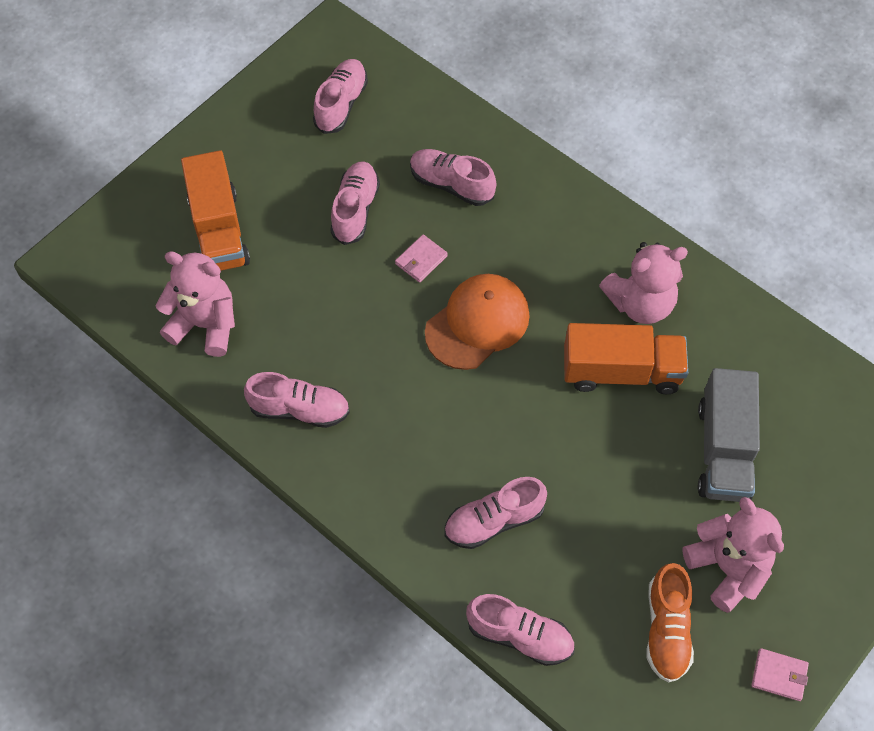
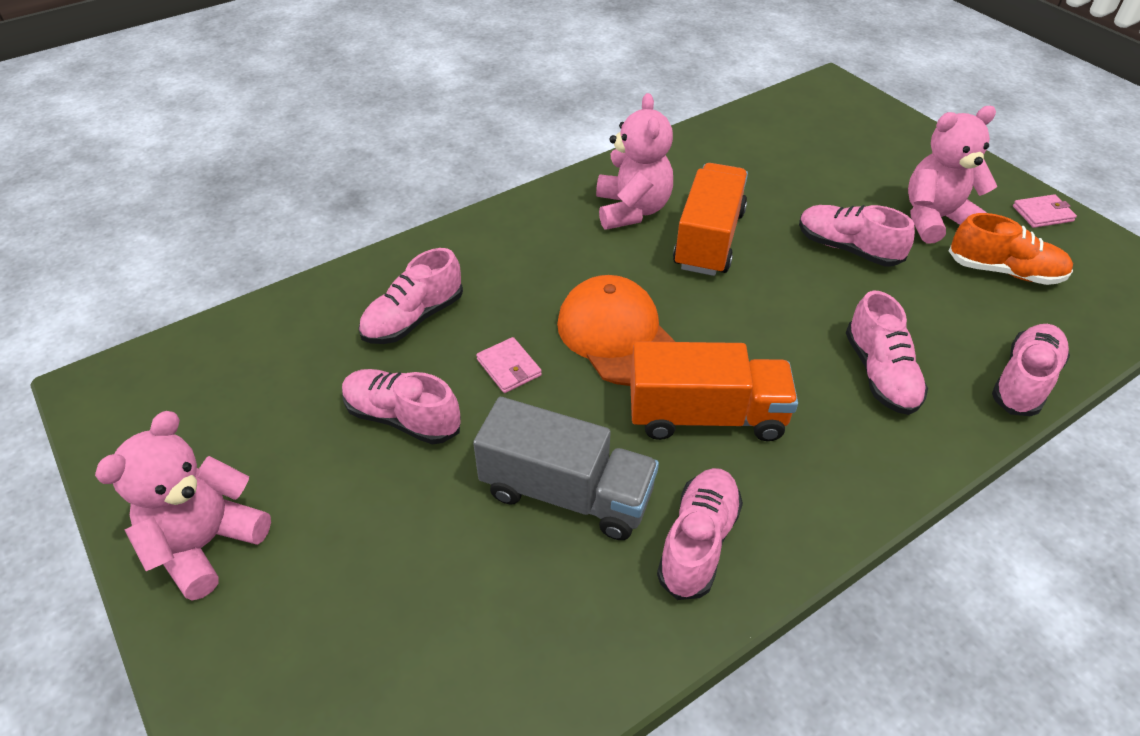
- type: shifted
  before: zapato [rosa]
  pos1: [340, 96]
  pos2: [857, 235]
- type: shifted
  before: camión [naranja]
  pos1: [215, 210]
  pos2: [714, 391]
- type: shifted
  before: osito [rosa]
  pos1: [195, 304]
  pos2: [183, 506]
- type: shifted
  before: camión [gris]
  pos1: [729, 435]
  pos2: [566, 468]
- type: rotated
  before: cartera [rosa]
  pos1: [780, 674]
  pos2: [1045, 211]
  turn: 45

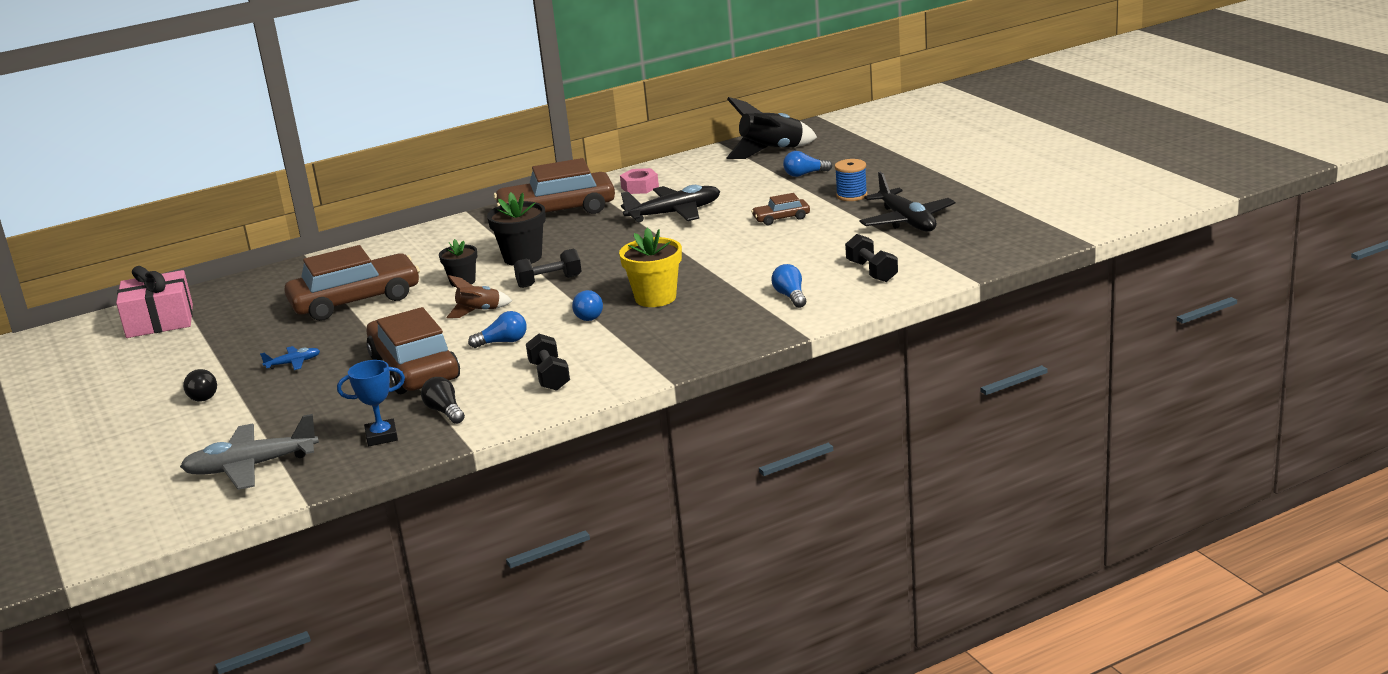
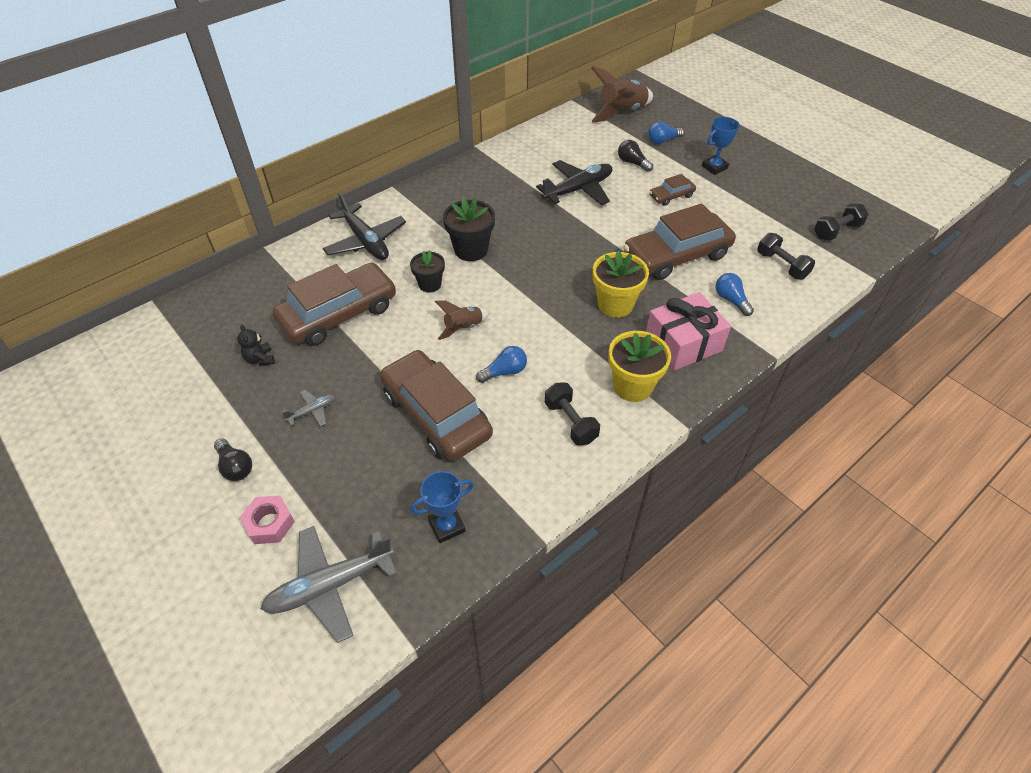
- type: repainted
  before: cohete [negro]
  after: cohete [marrón]
  pos1: [772, 128]
  pos2: [622, 94]
- type: shifted
  before: coche [marrón]
  pos1: [554, 186]
  pos2: [679, 241]
- type: swapped
  before: carrete [azul]
  after: trofeo [azul]
  pos1: [851, 180]
  pos2: [721, 146]
- type: shifted
  before: tuerca [rosa]
  pos1: [639, 181]
  pos2: [267, 519]
- type: shifted
  before: avión [negro]
  pos1: [907, 202]
  pos2: [364, 226]
- type: shifted
  before: mancuerna [negro]
  pos1: [548, 268]
  pos2: [841, 221]
- type: shifted
  before: regalo [rosa]
  pos1: [154, 302]
  pos2: [688, 331]
- type: gone
  before: bombilla [azul]
  pos1: [587, 305]
- type: repainted
  before: avión [azul]
  after: avión [gris]
  pos1: [290, 358]
  pos2: [309, 408]
- type: shifted
  before: bombilla [negro]
  pos1: [443, 400]
  pos2: [635, 156]
- type: new
  after: osito [negro]
  pos2: [256, 345]
- type: new
  after: maceta [amarillo]
  pos2: [639, 366]

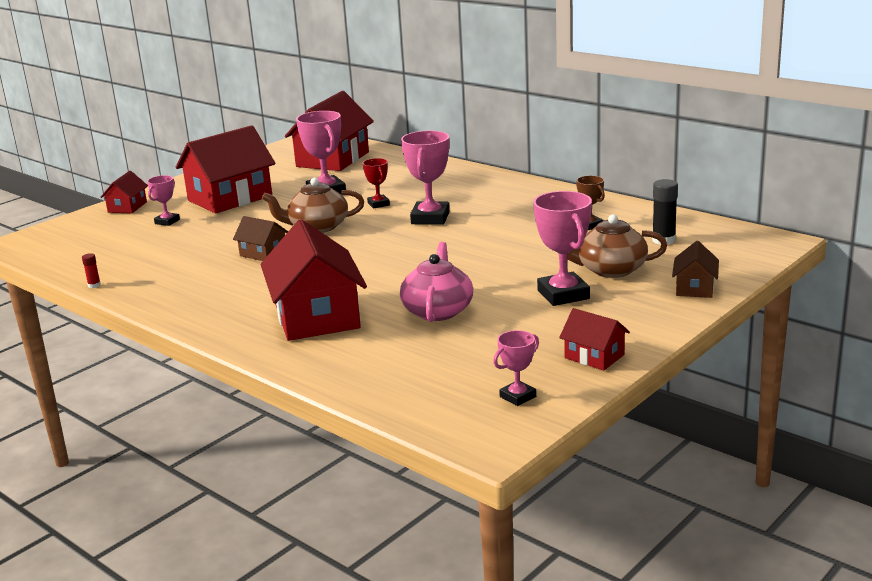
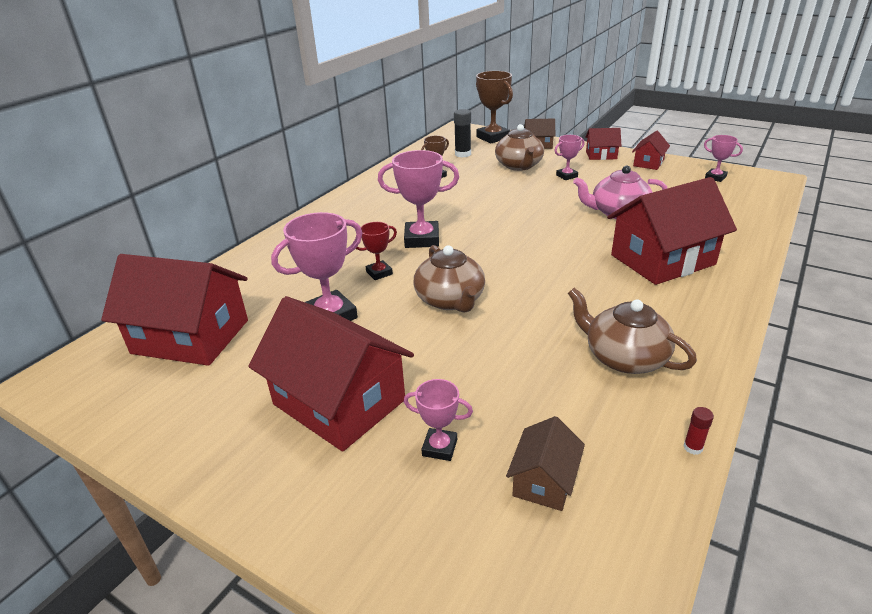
- type: shifted
  before: casa [rojo]
  pos1: [124, 192]
  pos2: [603, 144]
- type: scaled
  before: trofeo [rosa]
  pos1: [562, 248]
  pos2: [569, 157]
  scale: 0.55
- type: shifted
  before: casa [marrón]
  pos1: [260, 238]
  pos2: [545, 463]
- type: new
  after: trofeo [marrón]
  pos2: [494, 107]
- type: new
  after: tetera [marrón]
  pos2: [632, 331]

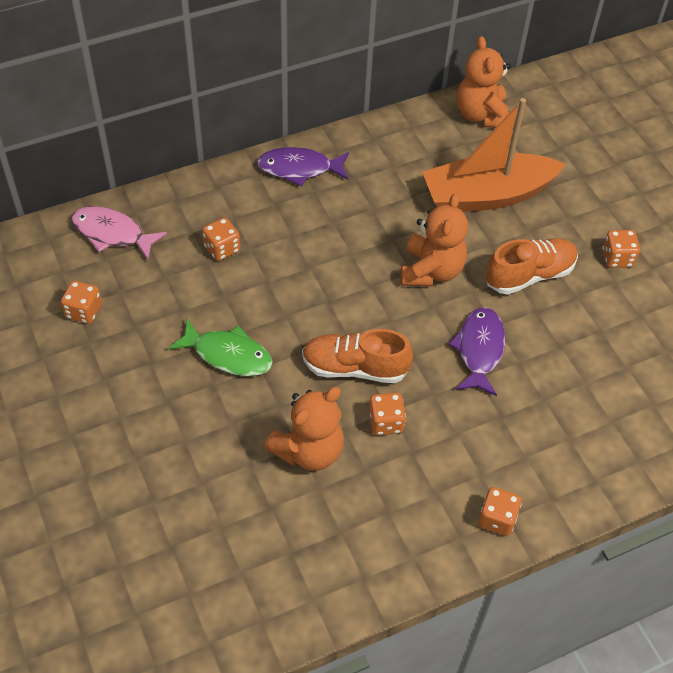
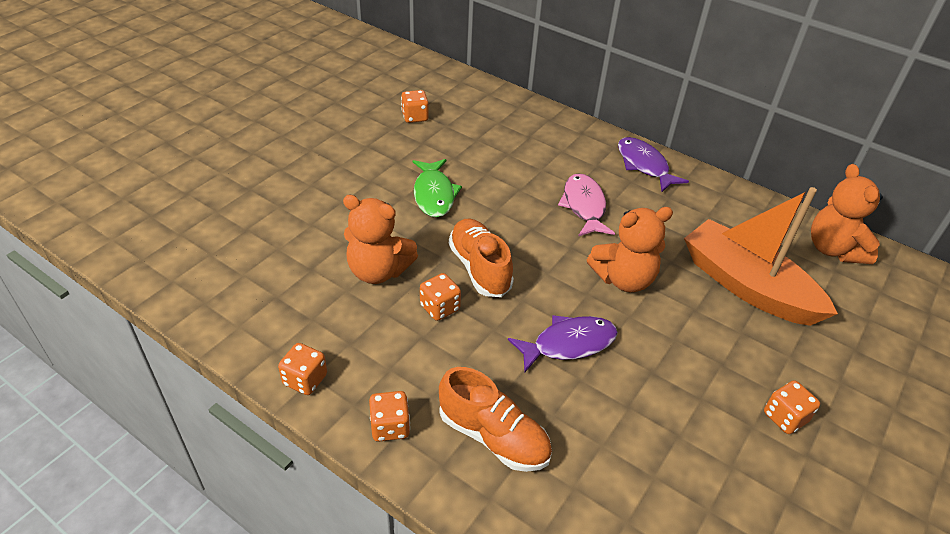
- type: rotated
  before: osito [naranja]
  pos1: [484, 82]
  pos2: [847, 214]
  turn: -60
- type: shifted
  before: pez [rosa]
  pos1: [119, 233]
  pos2: [586, 204]
- type: shifted
  before: dado [naranja]
  pos1: [221, 239]
  pos2: [302, 369]
- type: shifted
  before: zapato [naranja]
  pos1: [532, 266]
  pos2: [495, 419]

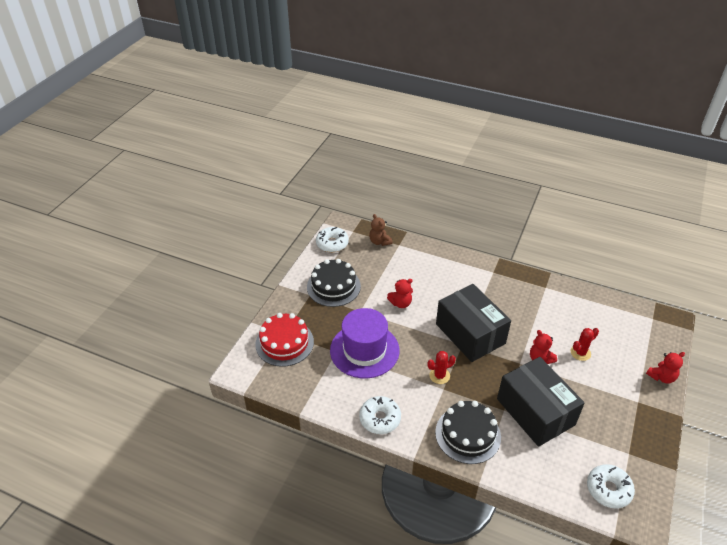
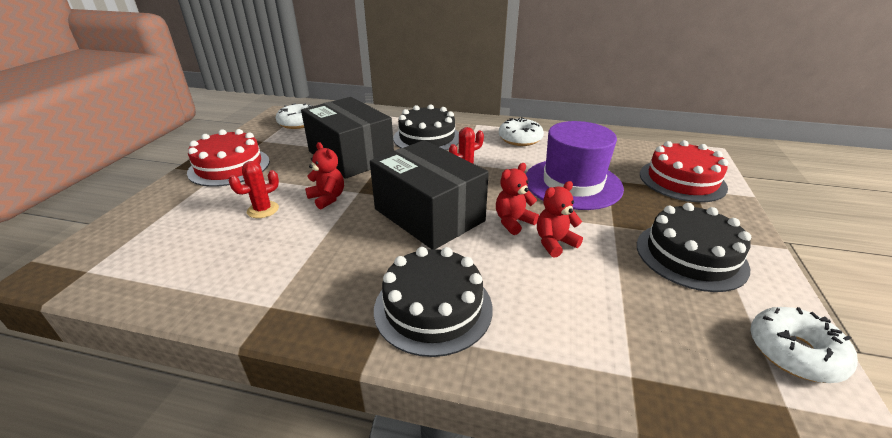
- type: gone
  before: osito [marrón]
  pos1: [380, 230]
- type: shifted
  before: osito [rojo]
  pos1: [665, 368]
  pos2: [517, 199]
- type: new
  after: tarta [rojo]
  pos2: [228, 158]
- type: new
  after: tarta [negro]
  pos2: [433, 302]

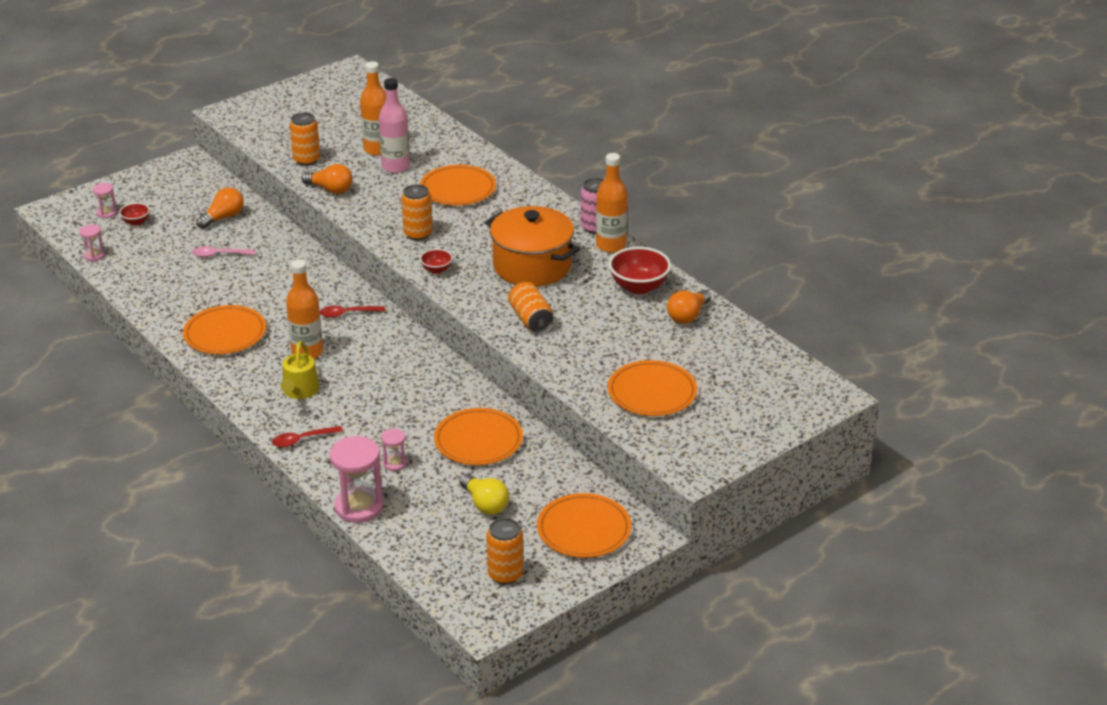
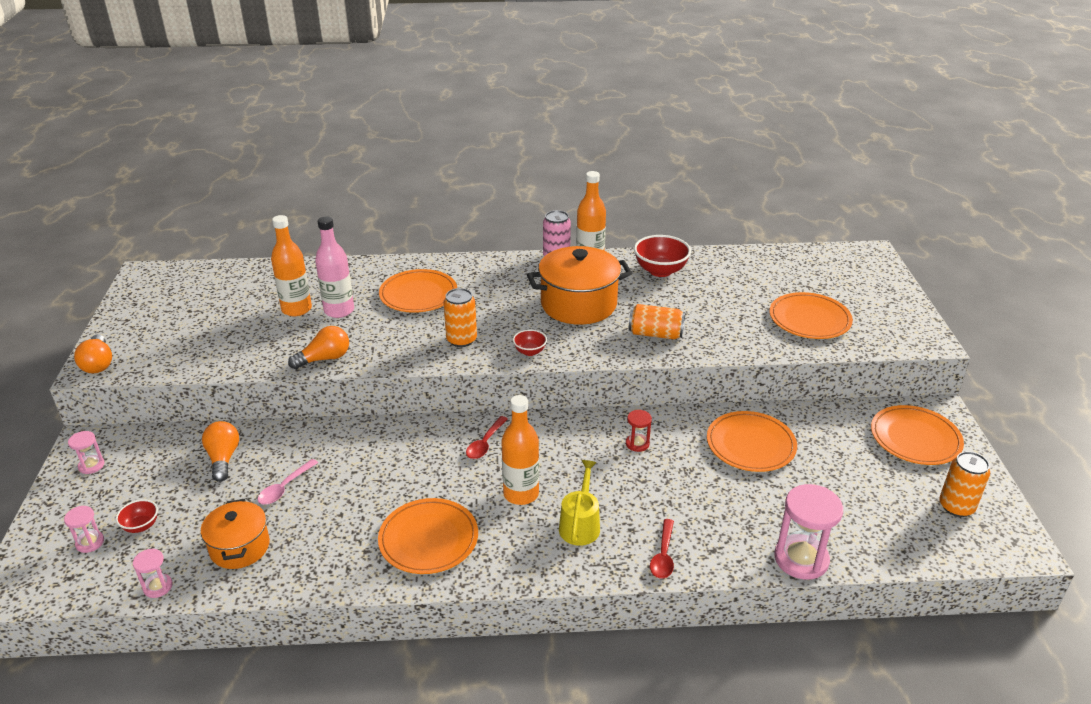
- type: gone
  before: lata [naranja]
  pos1: [305, 139]
- type: shifted
  before: bombilla [naranja]
  pos1: [689, 307]
  pos2: [93, 354]
- type: rotated
  before: regadera [amarillo]
  pos1: [300, 370]
  pos2: [579, 503]
  turn: -120
- type: shifted
  before: reloj de arena [rosa]
  pos1: [394, 449]
  pos2: [86, 452]
- type: gone
  before: bombilla [amarillo]
  pos1: [484, 494]
- type: new
  after: reloj de arena [rojo]
  pos2: [639, 431]
- type: new
  after: olla [naranja]
  pos2: [235, 534]

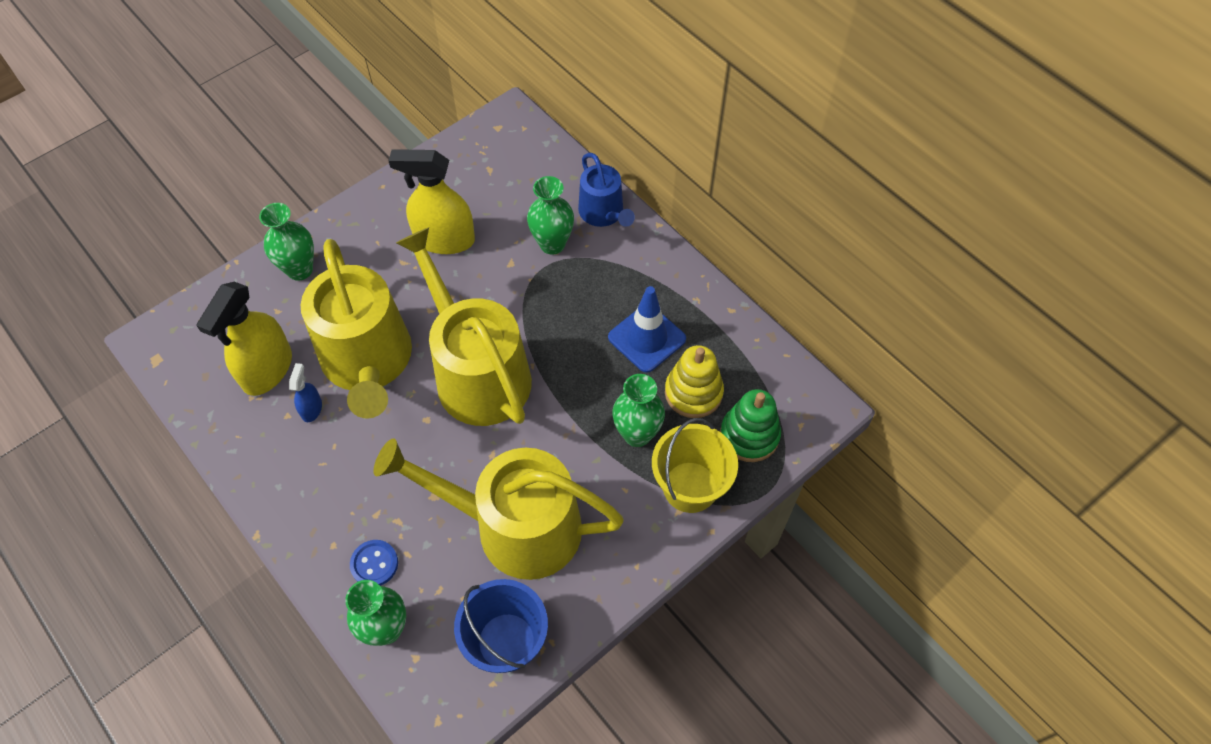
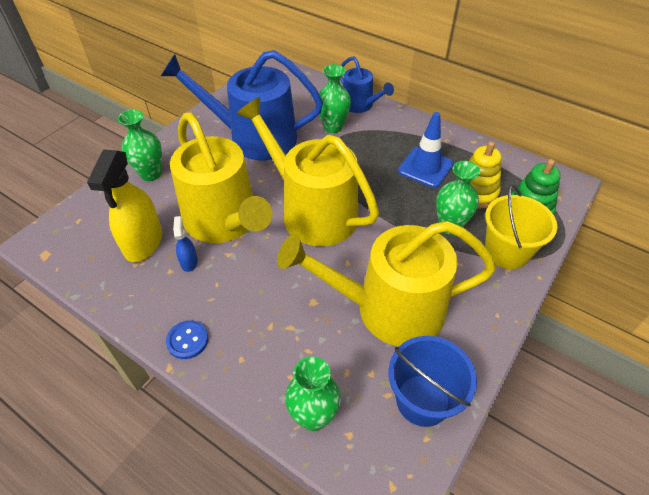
- type: swapped
  before: pulverizador [amarillo]
  after: regadera [azul]
  pos1: [431, 201]
  pos2: [242, 105]
- type: shifted
  before: botón [azul]
  pos1: [374, 563]
  pos2: [187, 339]

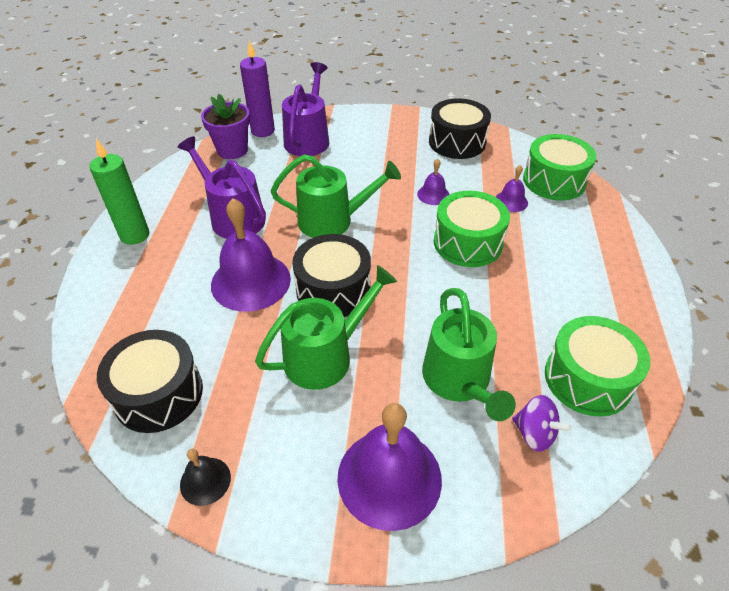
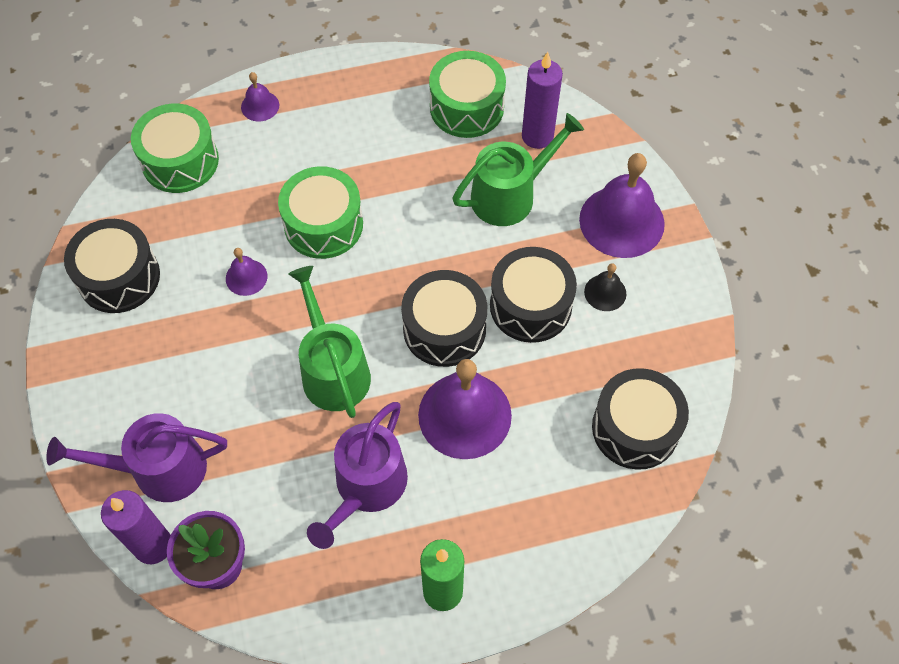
- type: shifted
  before: campana [morado]
  pos1: [512, 188]
  pos2: [260, 97]
- type: swapped
  before: regadera [verde]
  after: tambor [negro]
  pos1: [326, 327]
  pos2: [533, 295]
- type: swapped
  before: peonza [morado]
  after: vela [morado]
  pos1: [542, 423]
  pos2: [542, 100]
- type: shifted
  before: campana [negro]
  pos1: [205, 477]
  pos2: [605, 287]

